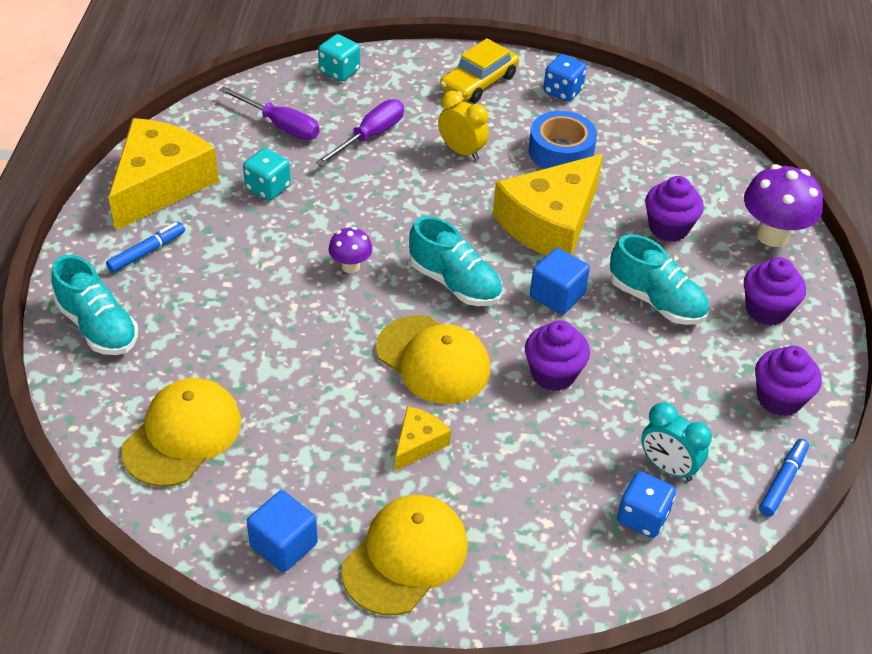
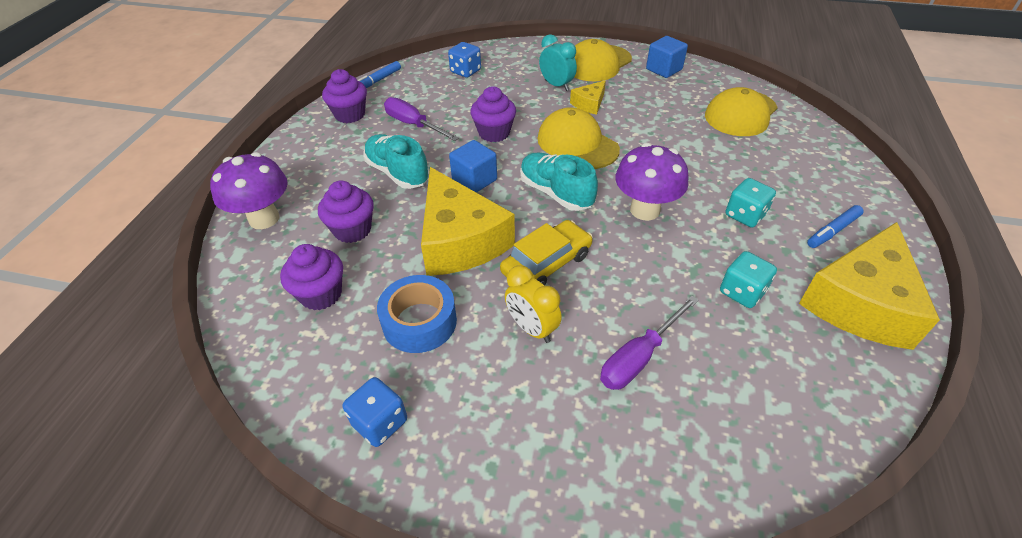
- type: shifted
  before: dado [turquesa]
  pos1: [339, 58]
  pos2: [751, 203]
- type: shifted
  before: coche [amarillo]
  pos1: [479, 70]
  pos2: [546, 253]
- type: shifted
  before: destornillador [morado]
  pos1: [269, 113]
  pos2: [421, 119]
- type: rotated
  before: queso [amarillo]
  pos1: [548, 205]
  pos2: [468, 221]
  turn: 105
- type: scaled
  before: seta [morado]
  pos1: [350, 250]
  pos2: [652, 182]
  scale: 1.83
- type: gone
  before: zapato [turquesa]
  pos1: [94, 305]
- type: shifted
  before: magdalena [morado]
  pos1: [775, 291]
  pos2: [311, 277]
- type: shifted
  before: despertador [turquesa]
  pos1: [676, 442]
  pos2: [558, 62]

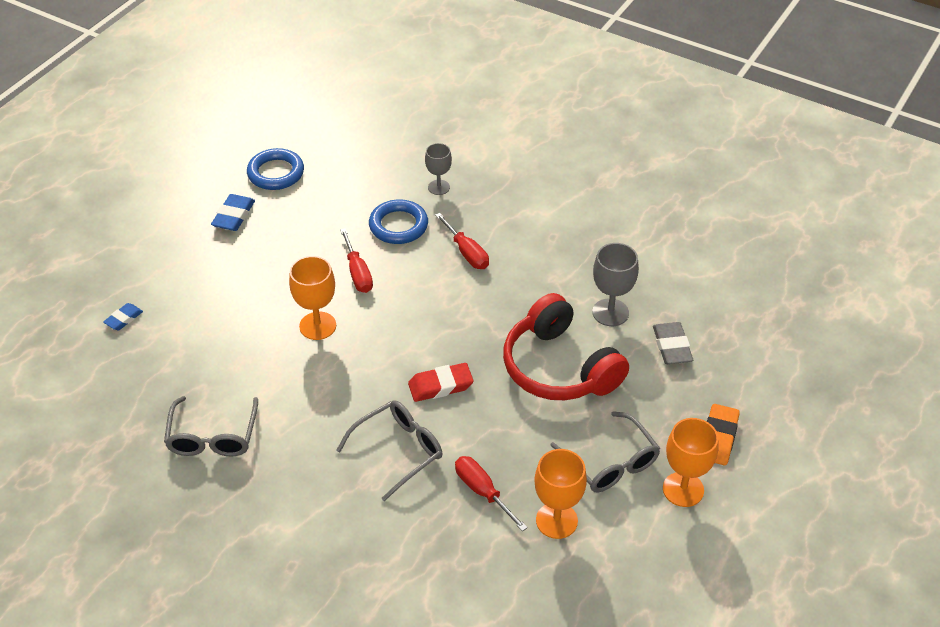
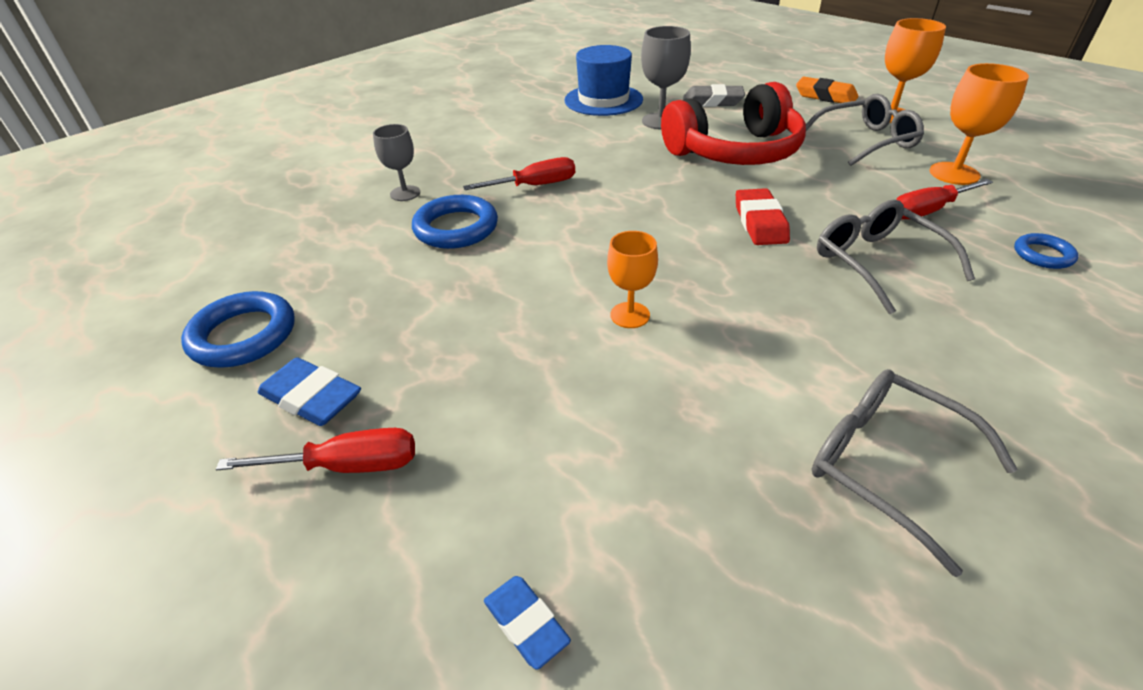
- type: shifted
  before: destornillador [rojo]
  pos1: [356, 260]
  pos2: [315, 450]
- type: scaled
  before: copa [naranja]
  pos1: [312, 298]
  pos2: [632, 279]
  scale: 0.66
- type: rotated
  before: gafas [gris]
  pos1: [211, 426]
  pos2: [914, 473]
  turn: -150
- type: new
  after: sombrero [azul]
  pos2: [604, 80]
- type: new
  after: anillo [azul]
  pos2: [1046, 251]

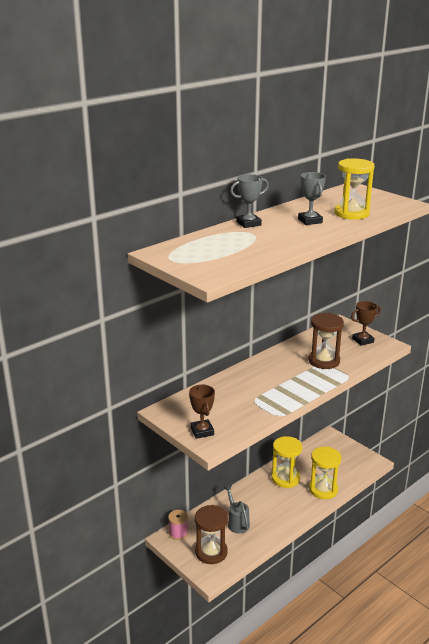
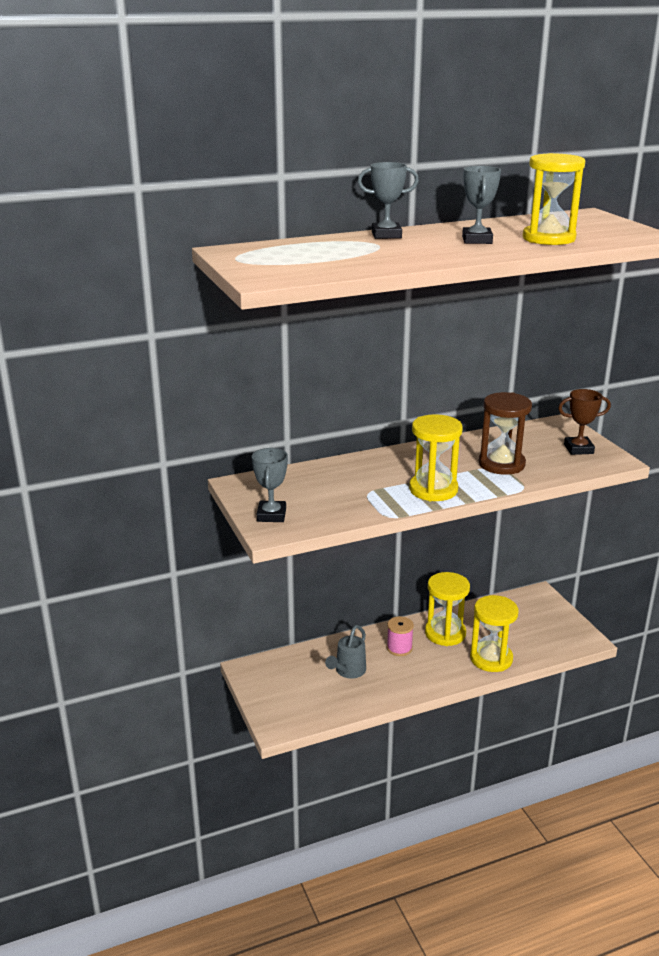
- type: repainted
  before: trofeo [marrón]
  after: trofeo [gris]
  pos1: [202, 412]
  pos2: [270, 485]
- type: rotated
  before: regadera [gris]
  pos1: [236, 509]
  pos2: [345, 652]
  turn: -150
- type: gone
  before: reloj de arena [marrón]
  pos1: [211, 534]
- type: shifted
  before: carrete [rosa]
  pos1: [178, 525]
  pos2: [400, 636]
- type: new
  after: reloj de arena [amarillo]
  pos2: [436, 457]

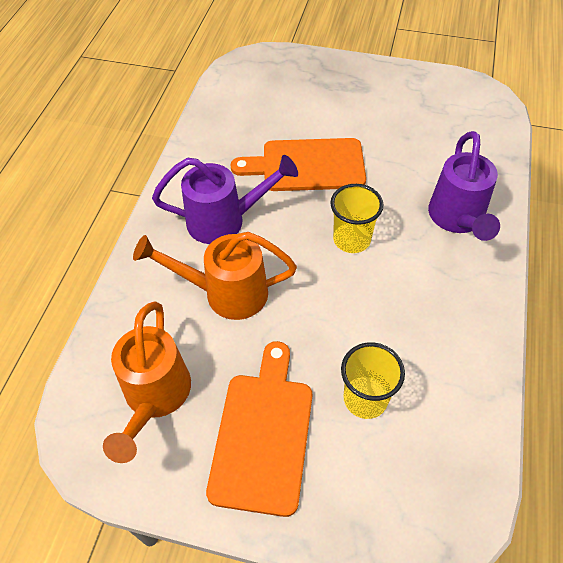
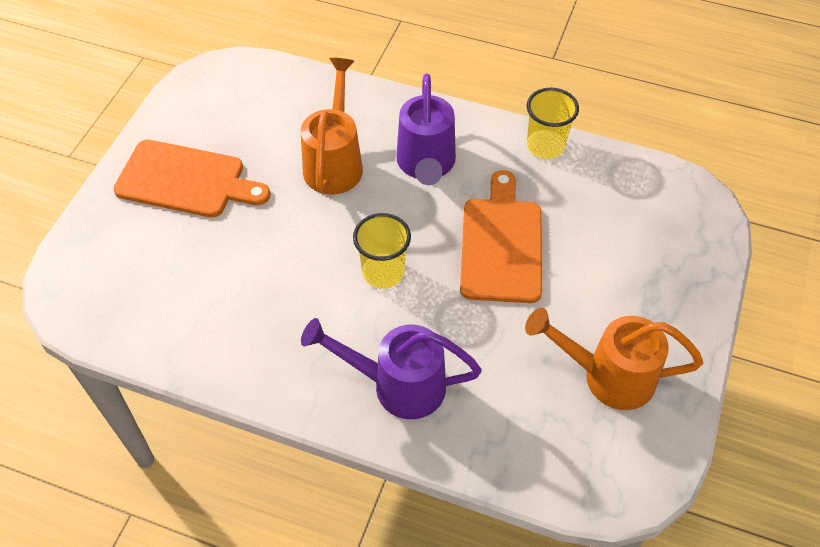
- type: shifted
  before: regadera [naranja]
  pos1: [147, 382]
  pos2: [614, 359]
- type: shifted
  before: vaso [amarillo]
  pos1: [373, 380]
  pos2: [553, 123]

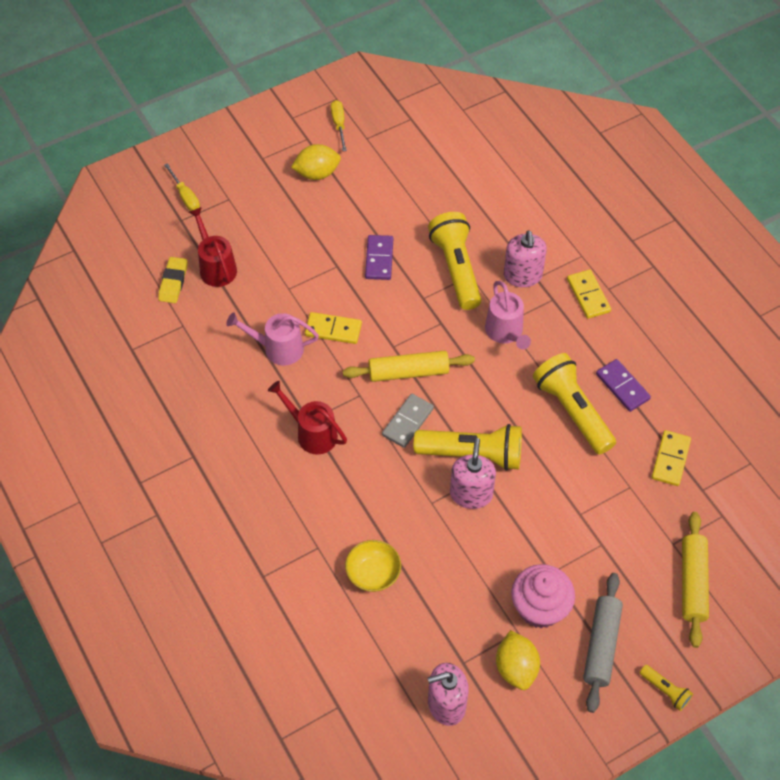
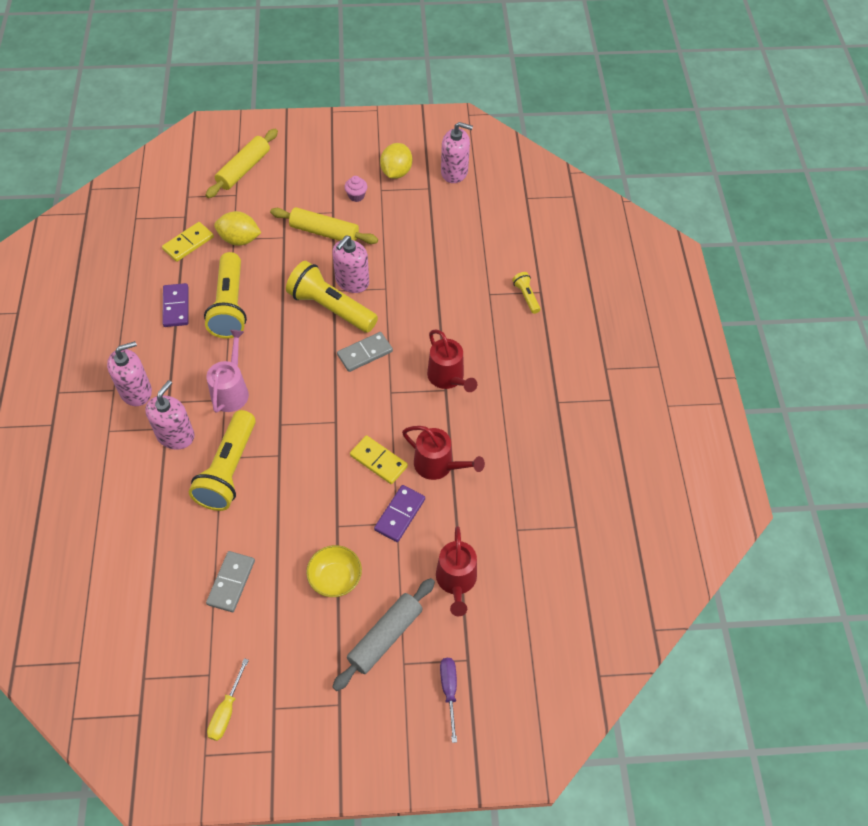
- type: shifted
  before: limón [amarillo]
  pos1: [316, 162]
  pos2: [237, 228]
- type: repainted
  before: destornillador [amarillo]
  after: destornillador [morado]
  pos1: [182, 187]
  pos2: [448, 700]
- type: shifted
  before: ficha de dominó [morado]
  pos1: [379, 257]
  pos2: [399, 513]
- type: gone
  before: goma de borrar [amarillo]
  pos1: [172, 280]
- type: swapped
  before: ficha de dominó [amarillo]
  after: dispensador de jabón [rosa]
  pos1: [589, 294]
  pos2: [129, 373]
- type: repainted
  before: regadera [rosa]
  after: regadera [rojo]
  pos1: [272, 339]
  pos2: [443, 453]
- type: shifted
  before: rodillo [amarillo]
  pos1: [409, 366]
  pos2: [324, 225]
- type: shifted
  before: cuenco [amarillo]
  pos1: [373, 566]
  pos2: [334, 571]
- type: scaled
  before: magdalena [rosa]
  pos1: [543, 596]
  pos2: [355, 189]
  scale: 0.48
- type: shifted
  before: rodillo [gris]
  pos1: [603, 643]
  pos2: [384, 634]
- type: shifted
  before: lámpara de mano [amarillo]
  pos1: [666, 688]
  pos2: [526, 293]
- type: new
  after: ficha de dominó [gris]
  pos2: [230, 581]

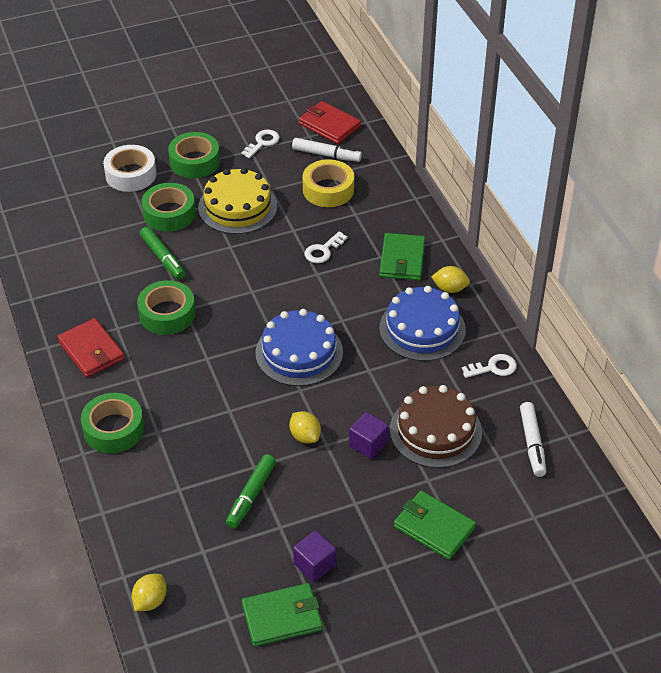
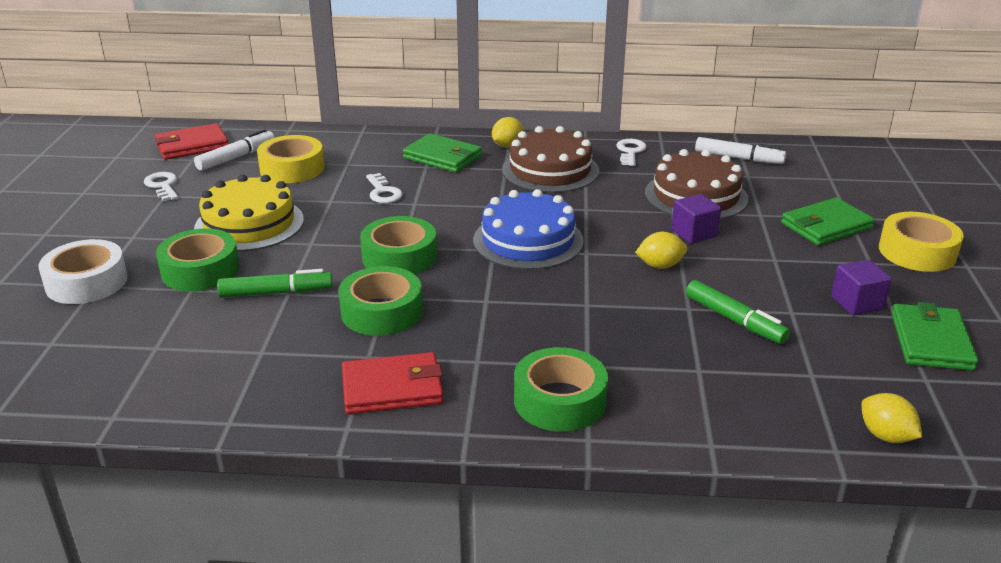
- type: shifted
  before: cinta adhesiva [verde]
  pos1: [194, 155]
  pos2: [398, 245]
- type: repainted
  before: tarta [azul]
  after: tarta [marrón]
  pos1: [422, 323]
  pos2: [550, 159]
- type: new
  after: cinta adhesiva [amarillo]
  pos2: [921, 242]

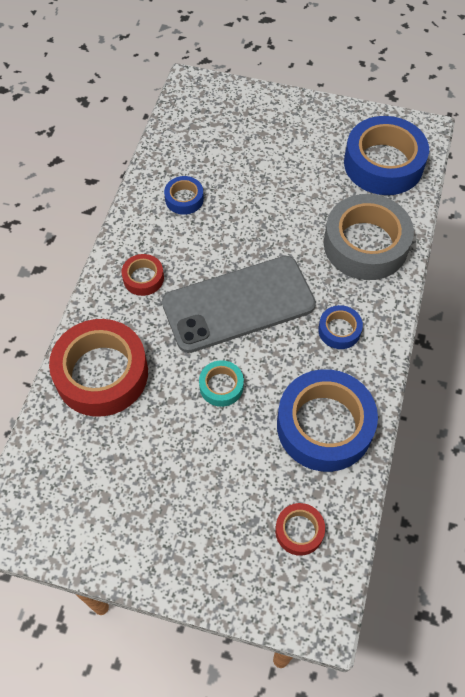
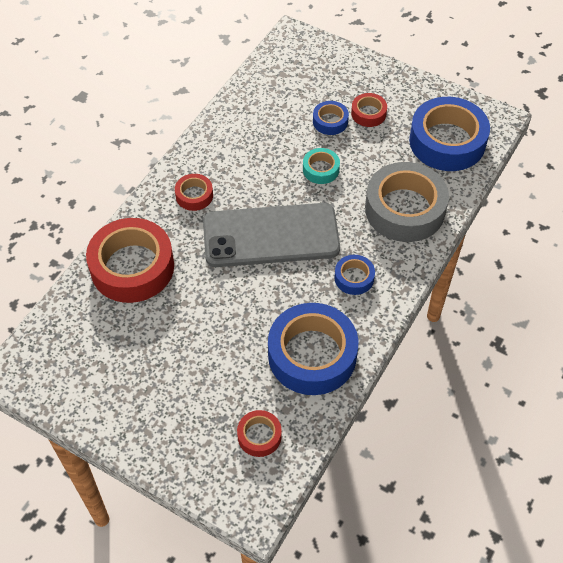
- type: shifted
  before: cinta adhesiva [azul]
  pos1: [184, 195]
  pos2: [331, 118]
- type: shifted
  before: cinta adhesiva [turquesa]
  pos1: [221, 383]
  pos2: [321, 166]
- type: new
  after: cinta adhesiva [rojo]
  pos2: [369, 110]

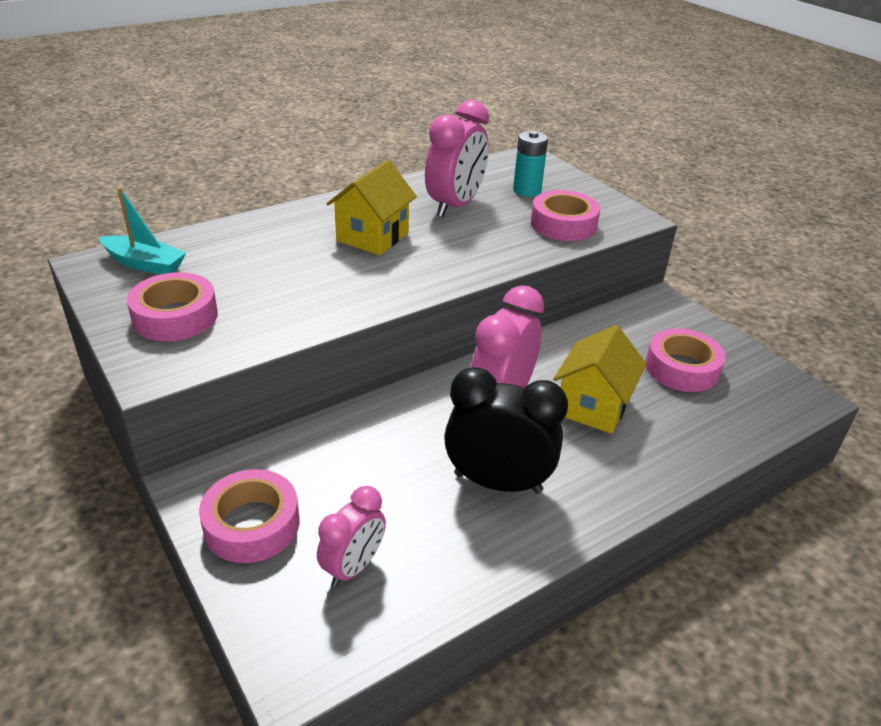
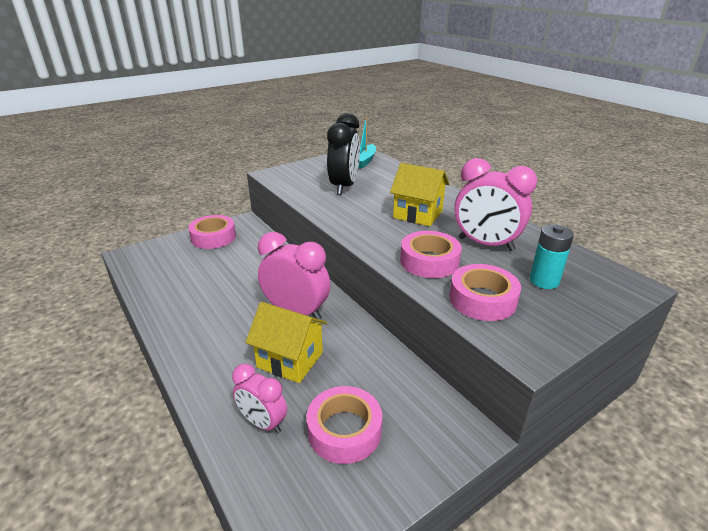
- type: shifted
  before: cinta adhesiva [rosa]
  pos1: [172, 306]
  pos2: [431, 254]
- type: shifted
  before: despertador [negro]
  pos1: [506, 430]
  pos2: [343, 154]
- type: shifted
  before: despertador [rosa]
  pos1: [351, 536]
  pos2: [259, 399]

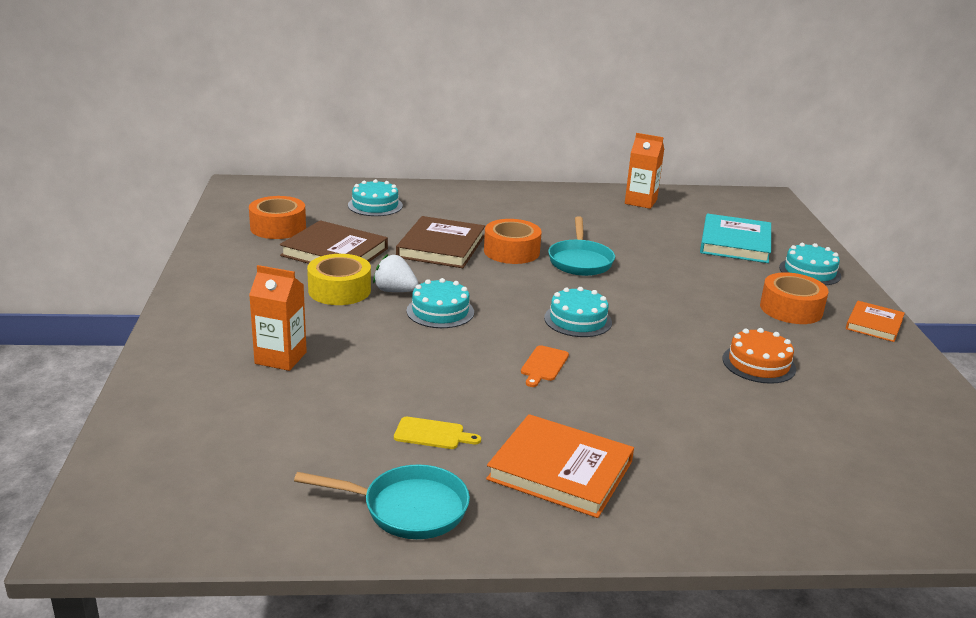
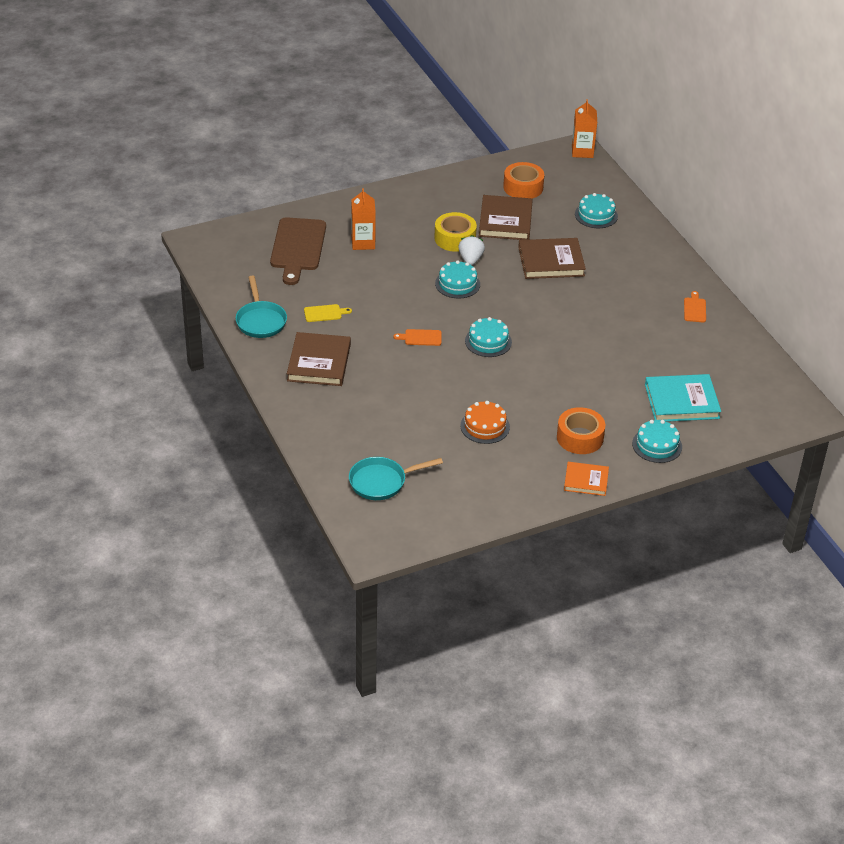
- type: shifted
  before: cartón de leche [naranja]
  pos1: [644, 171]
  pos2: [584, 128]
- type: shifted
  before: sartén [turquesa]
  pos1: [581, 246]
  pos2: [396, 478]
- type: gone
  before: cinta adhesiva [naranja]
  pos1: [513, 241]
- type: repainted
  before: libro [naranja]
  after: libro [marrón]
  pos1: [560, 466]
  pos2: [319, 359]
- type: rotated
  before: tabla de cortar [amarillo]
  pos1: [437, 433]
  pos2: [328, 313]
  turn: -90
- type: new
  after: tabla de cortar [marrón]
  pos2: [298, 251]
- type: new
  after: tabla de cortar [naranja]
  pos2: [695, 306]

